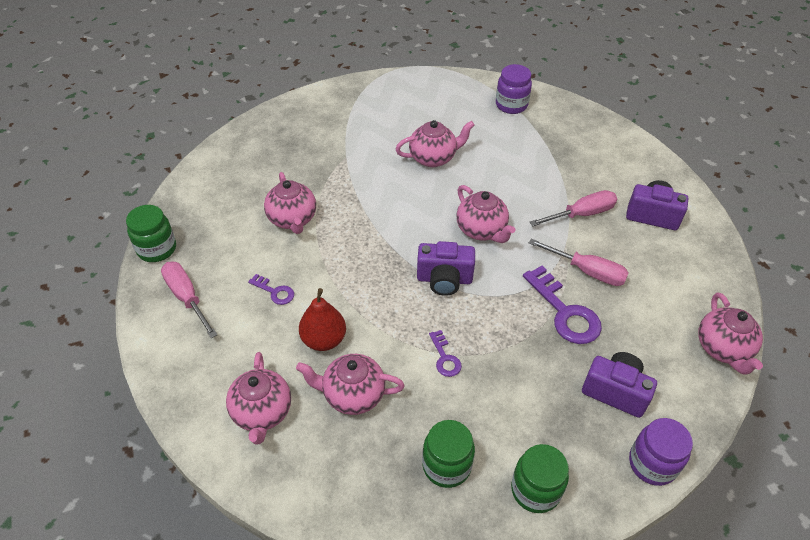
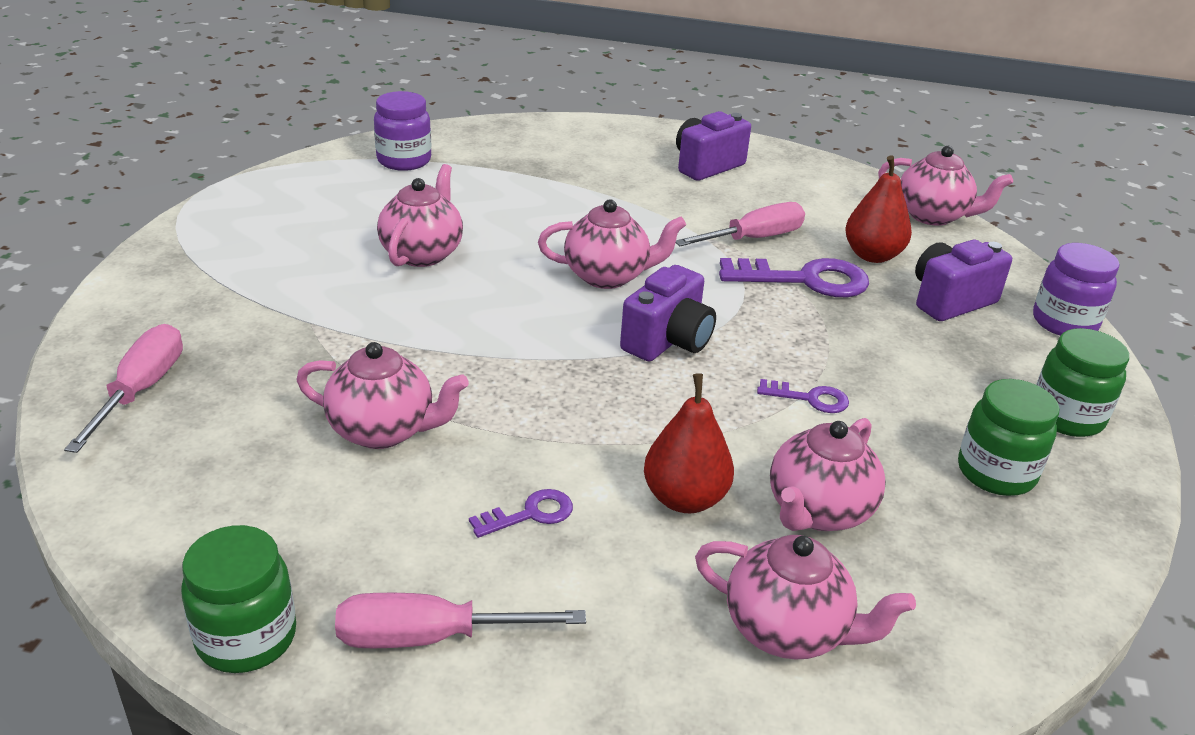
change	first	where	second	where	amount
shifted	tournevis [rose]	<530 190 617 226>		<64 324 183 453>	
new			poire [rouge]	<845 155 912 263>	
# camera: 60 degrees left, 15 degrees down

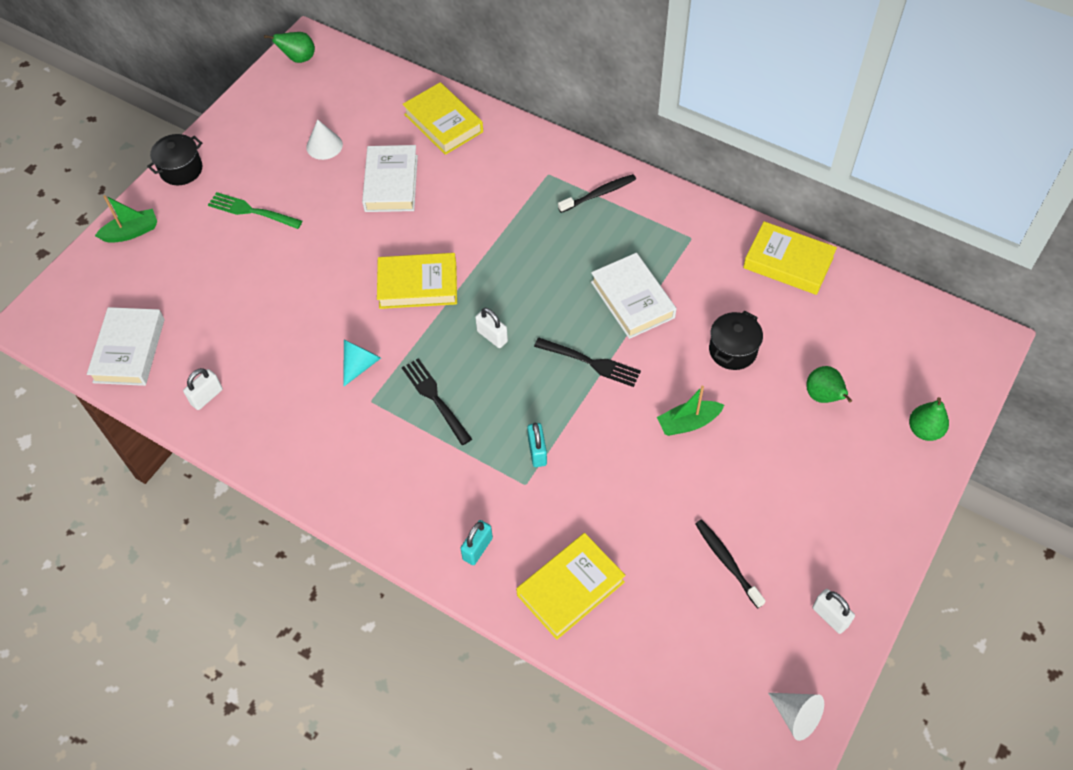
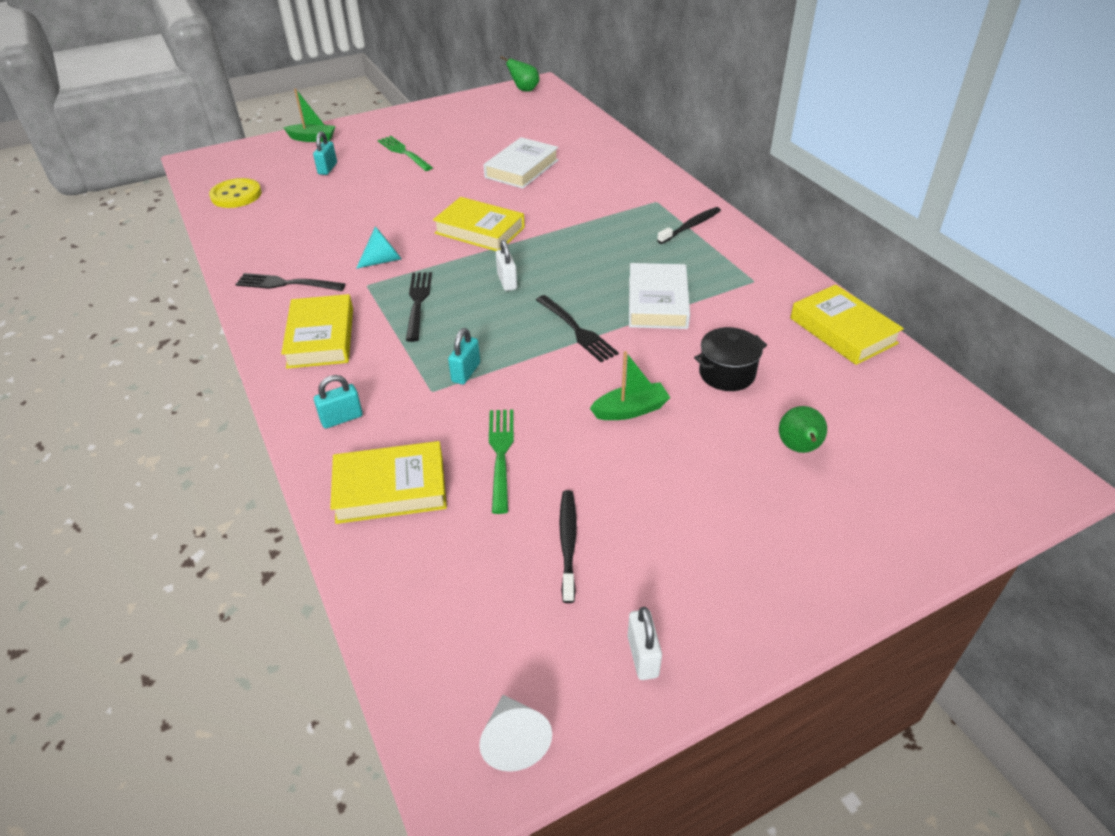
change	first	where	second	where	amount
swapped	livre [blanc]	<87 307 164 386>	bouton [jaune]	<209 178 261 208>	
new			fourchette [noir]	<236 273 345 291>	
shifted	livre [jaune]	<402 82 483 155>		<281 294 353 369>	
new			cadenas [turquoise]	<313 131 337 175>	
new			fourchette [vert]	<489 410 514 514>	
rotated	bateau [vert]	<657 386 724 436>		<590 351 670 420>	150 degrees clockwise
rotated	brosse à dents [noir]	<558 174 636 213>		<657 207 721 244>	45 degrees counterclockwise
gone	marmite [noir]	<147 134 202 185>			
gone	cadenas [blanc]	<183 368 223 410>			
gone	cône [blanc]	<306 119 343 160>			
gone	poire [vert]	<909 397 949 441>			
# camera: 30 degrees right, 15 degrees down

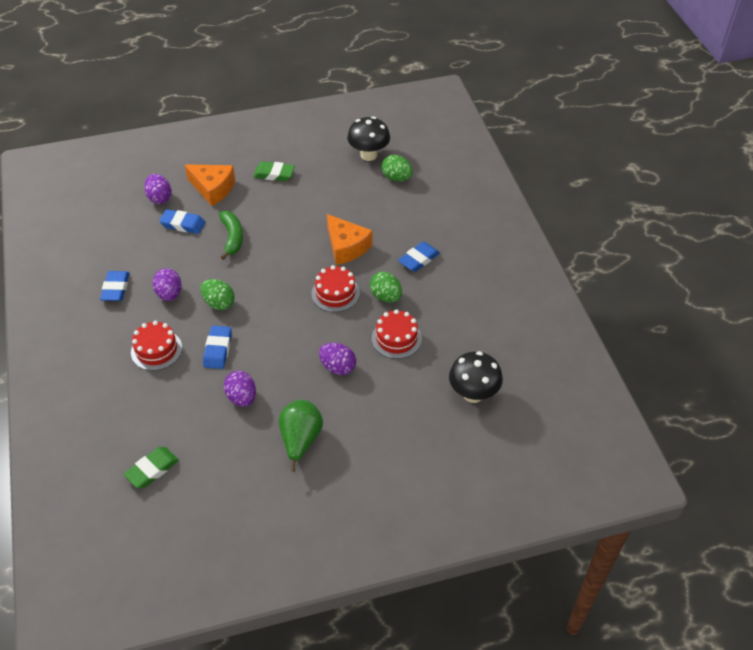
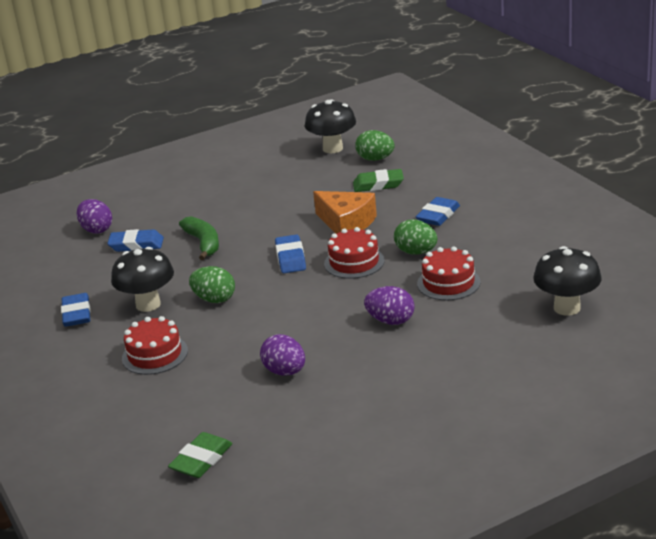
change	first	where	second	where	amount
swapped	œuf [violet]	<153 268 182 301>	champignon [noir]	<111 247 174 312>	
shifted	gomme [bleu]	<203 326 232 369>		<275 234 306 273>	
shifted	gomme [vert]	<253 161 295 181>		<353 169 404 192>	
gone	fromage [orange]	<185 164 235 206>			
gone	poire [vert]	<279 400 323 472>			
# camera: 10 degrees left, 20 degrees down

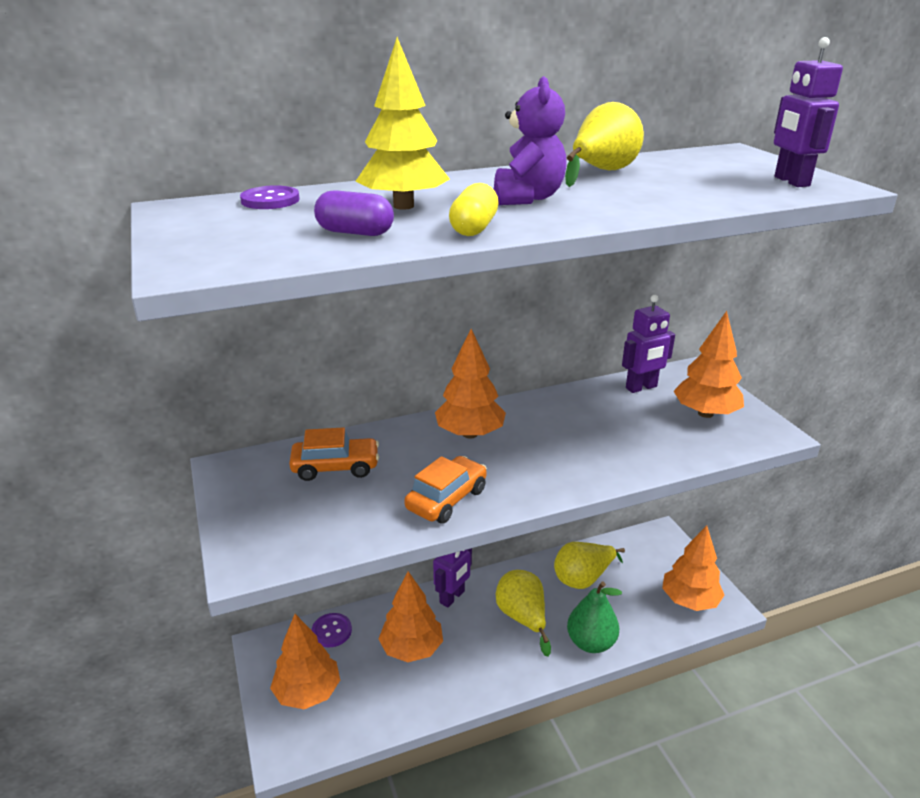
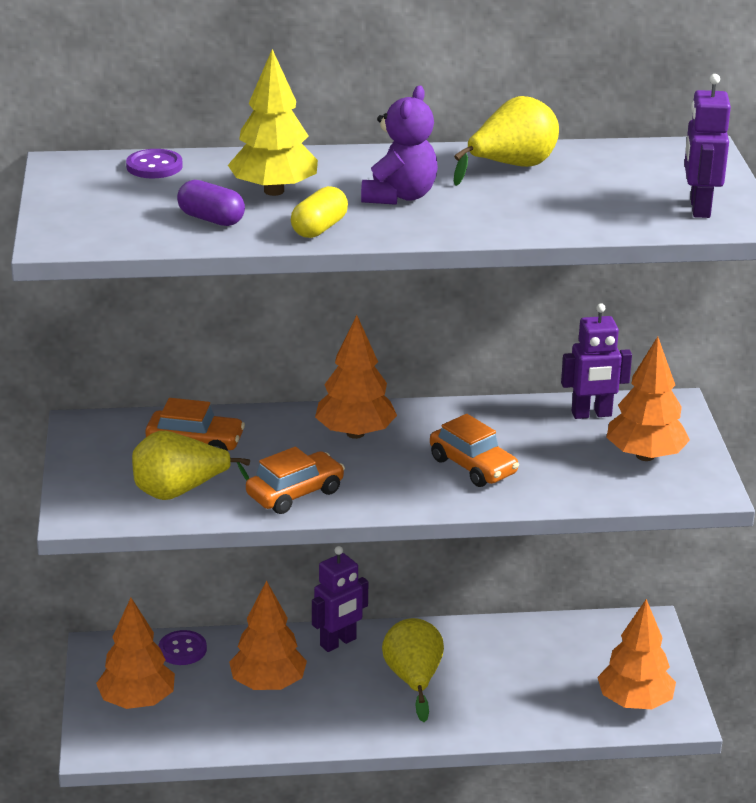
change	first	where	second	where	amount
shifted	poire [jaune]	<554 542 625 589>		<132 431 250 500>	
new			voiture [orange]	<430 414 519 487>	
gone	poire [vert]	<567 581 622 653>			
# camera: 15 degrees right, 0 degrees up

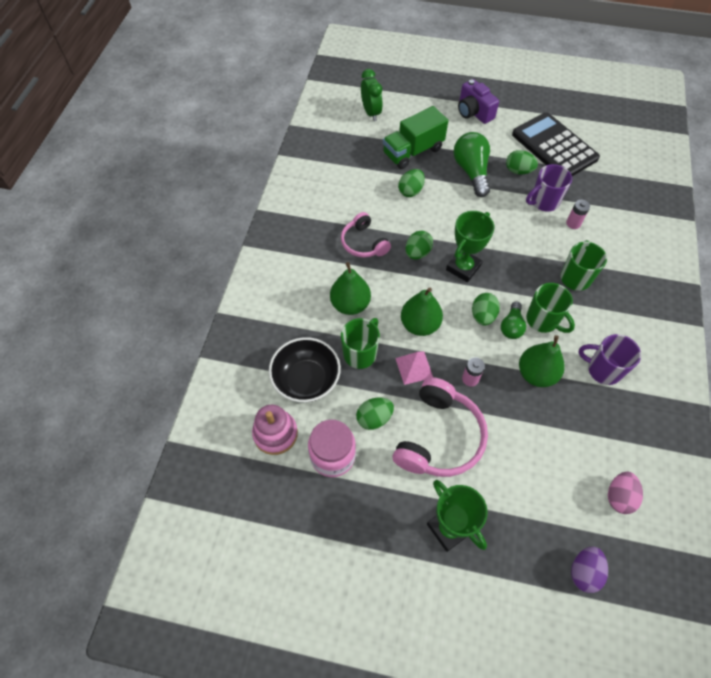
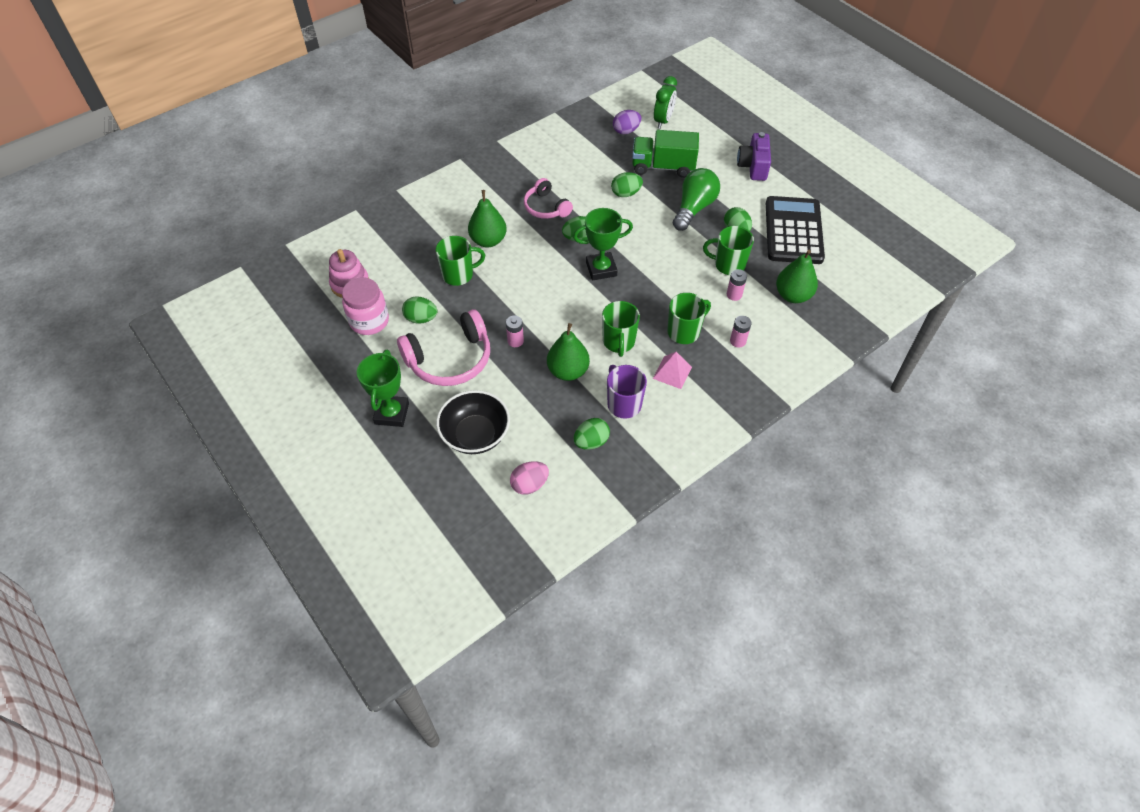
change	first	where	second	where	amount
shifted	bol [noir]	<269 337 341 403>		<436 390 510 454>	
rotated	casque audio [rose]	<341 212 391 258>		<524 178 573 219>	45 degrees counterclockwise
shifted	œuf [vert]	<472 293 500 326>		<574 418 610 450>	
shifted	œuf [violet]	<571 546 608 593>		<613 110 641 135>	
shifted	pyramide [rose]	<395 351 433 385>		<653 352 692 389>	
repainted	tasse [violet]	<526 164 572 212>	tasse [vert]	<703 226 754 275>	
new			pile [rose]	<730 316 752 348>	
shifted	poire [vert]	<401 288 443 336>		<776 250 818 303>	
gone	ampoule [vert]	<501 301 526 339>			
# camera: 40 degrees right, 5 degrees down

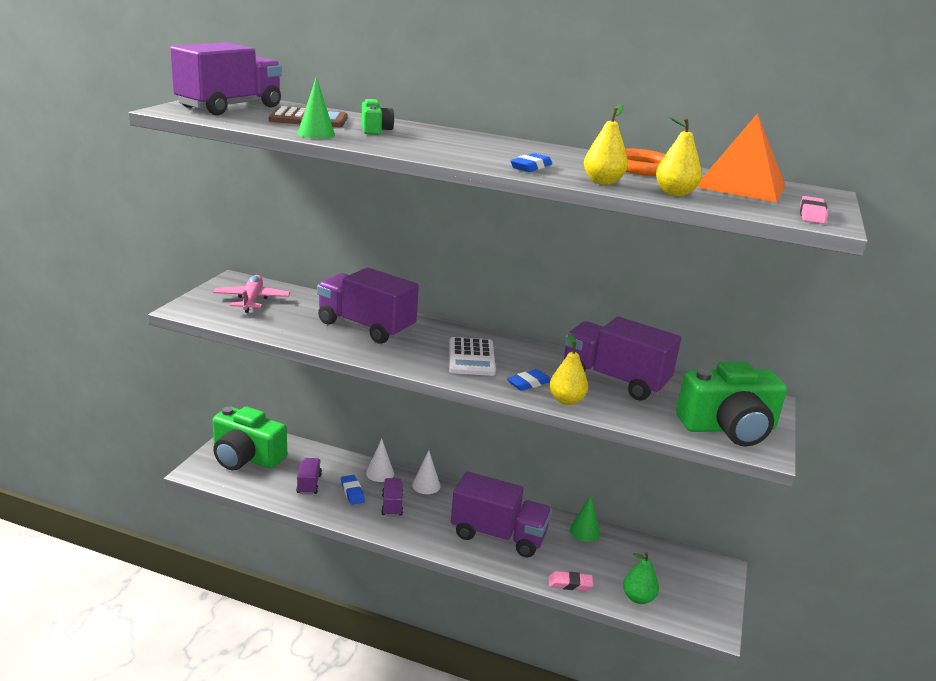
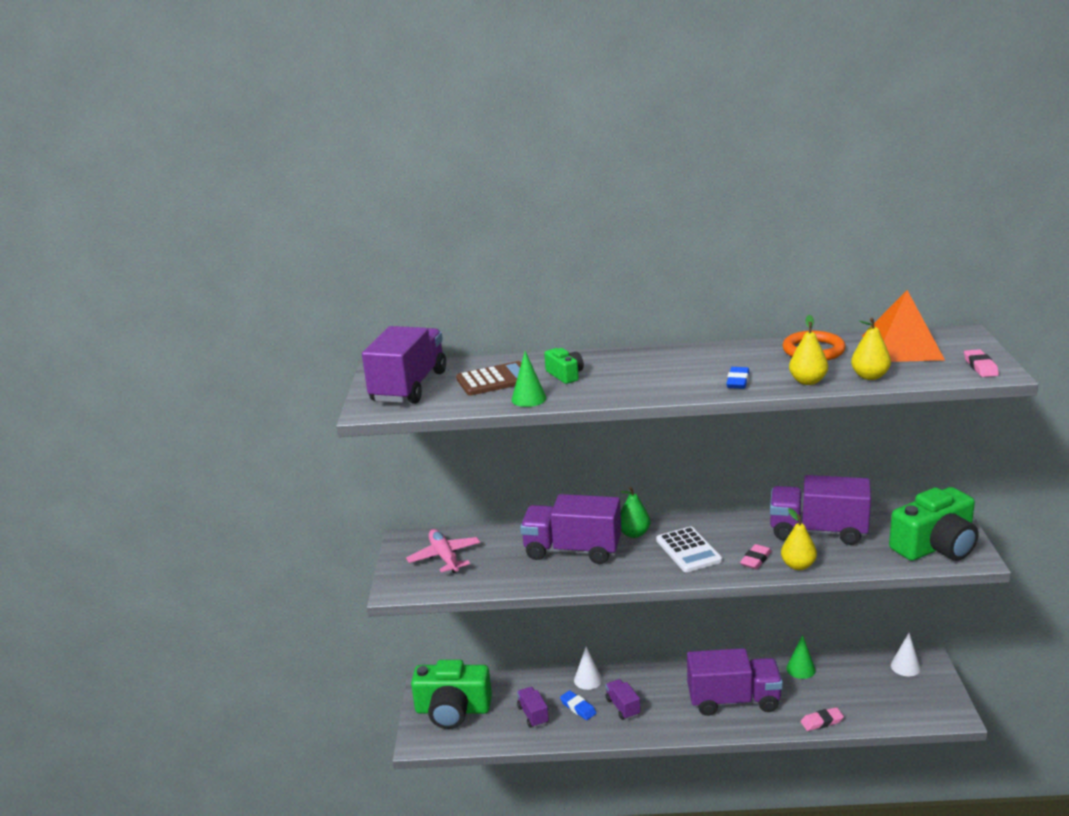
change	first	where	second	where	amount
shifted	poire [vert]	<623 551 659 604>		<620 487 650 538>	
repainted	gomme [bleu]	<507 369 551 391>	gomme [rose]	<740 544 772 569>	
shifted	cône [blanc]	<412 450 440 494>		<891 633 921 676>	
# camera: 15 degrees left, 0 degrees up

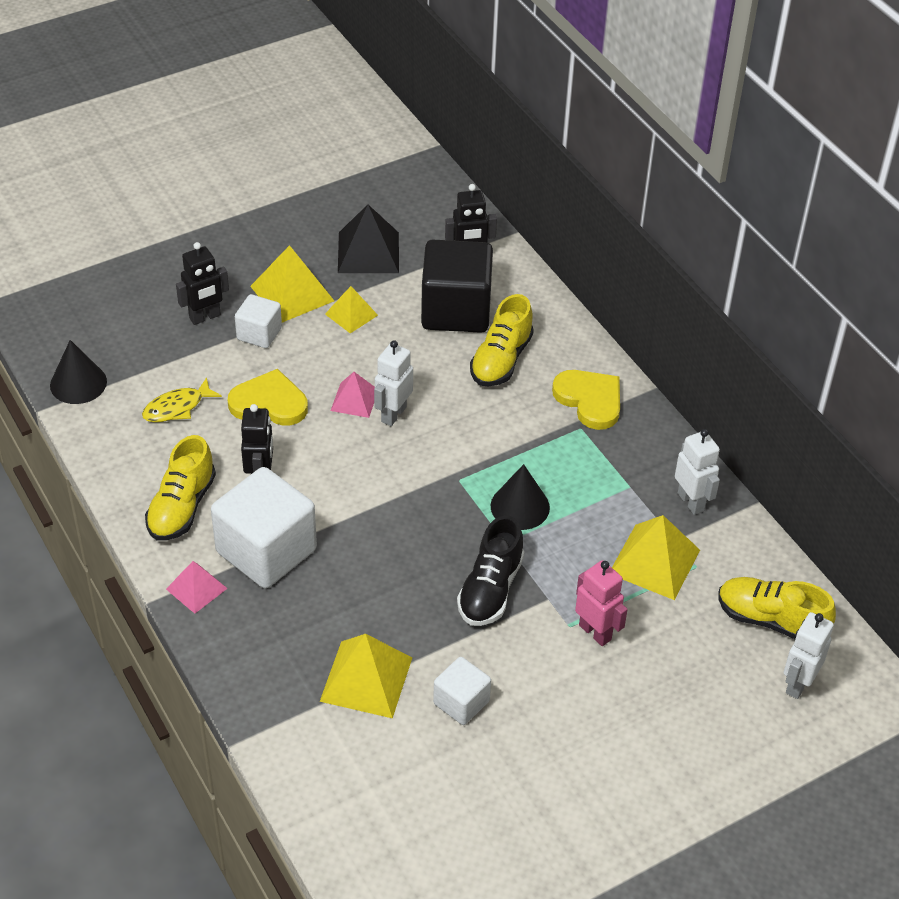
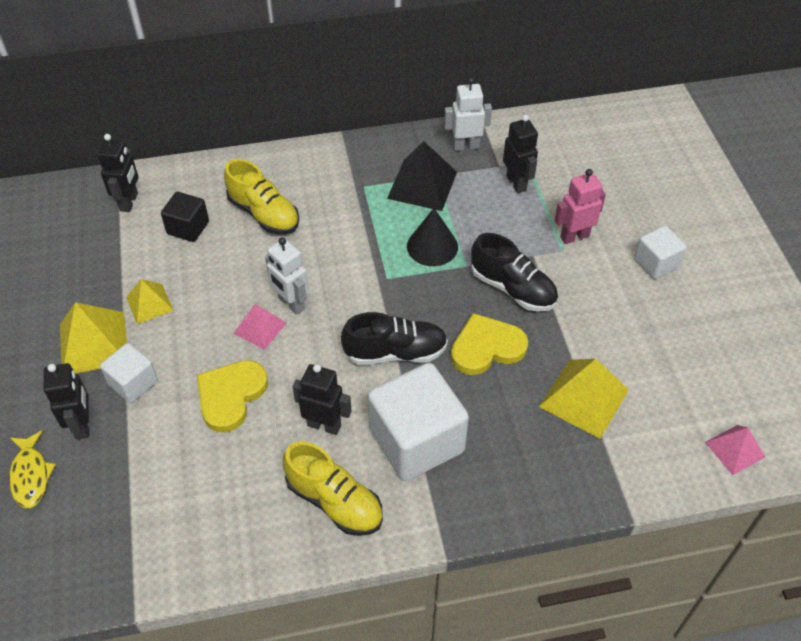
change	first	where	second	where	amount
shifted	poisson [jaune]	<142 377 222 422>		<9 430 56 508>	
scaled	cube [noir]	<421 240 493 333>		<161 192 209 242>	x0.53
new			chaussure [noir]	<341 312 448 365>	
shifted	pyramide [noir]	<338 204 399 273>		<387 141 457 211>	
shifted	cœur [jaune]	<552 370 620 430>		<451 313 528 375>	
swapped	pyramide [jaune]	<612 515 700 600>	robot [noir]	<503 115 538 193>	
shifted	cube [blanc]	<433 657 491 725>		<634 226 687 279>	
shifted	pyramide [rose]	<166 561 228 614>		<705 425 765 475>	
gone	cône [noir]	<50 340 107 404>			
gone	chaussure [jaune]	<718 577 836 639>			
gone	robot [blanc]	<783 612 834 699>			
# camera: 70 degrees left, 5 degrees up

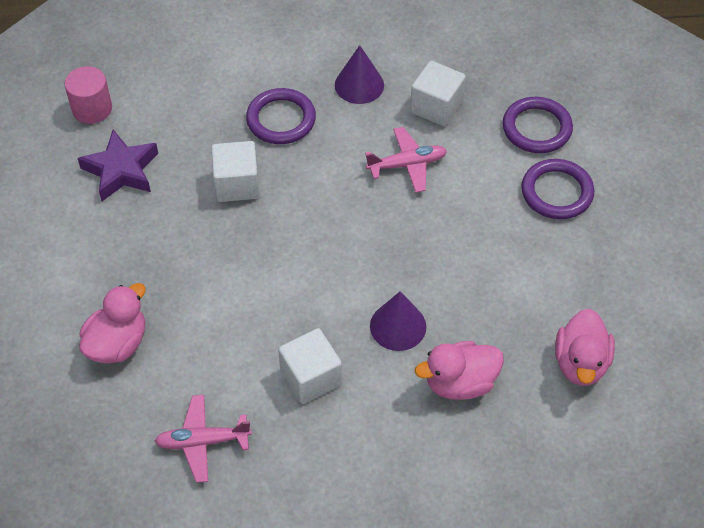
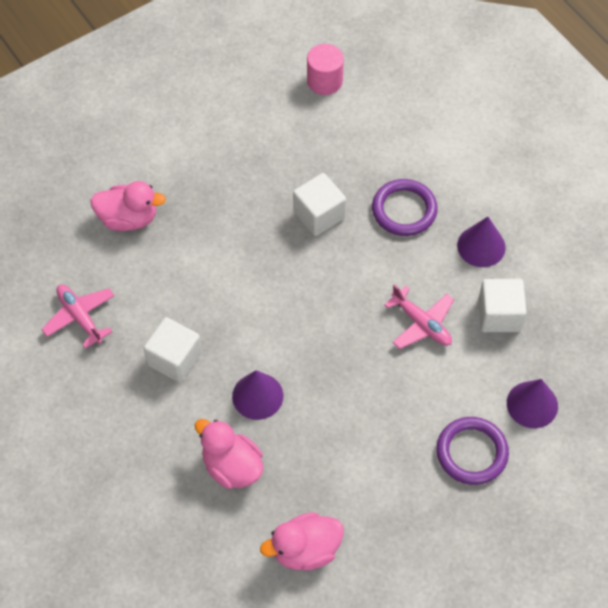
change	first	where	second	where	amount
swapped	anneau [violet]	<503 97 573 153>	cône [violet]	<507 379 558 428>	
gone	étoile [violet]	<78 130 158 201>			
# camera: 60 degrees right, 5 degrees up

